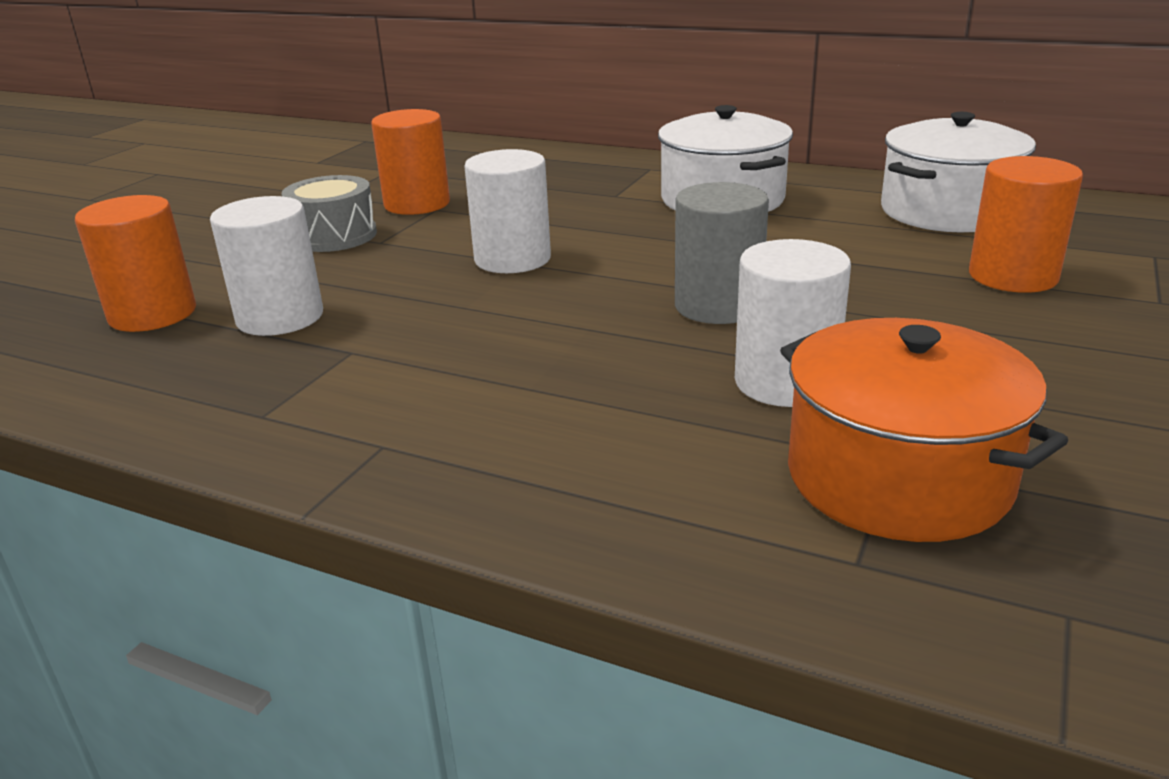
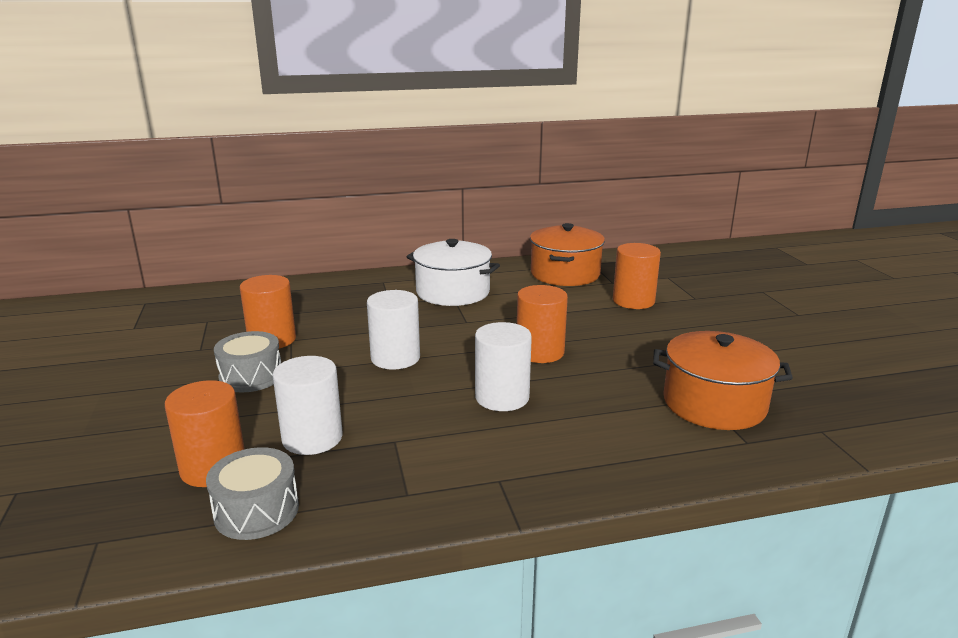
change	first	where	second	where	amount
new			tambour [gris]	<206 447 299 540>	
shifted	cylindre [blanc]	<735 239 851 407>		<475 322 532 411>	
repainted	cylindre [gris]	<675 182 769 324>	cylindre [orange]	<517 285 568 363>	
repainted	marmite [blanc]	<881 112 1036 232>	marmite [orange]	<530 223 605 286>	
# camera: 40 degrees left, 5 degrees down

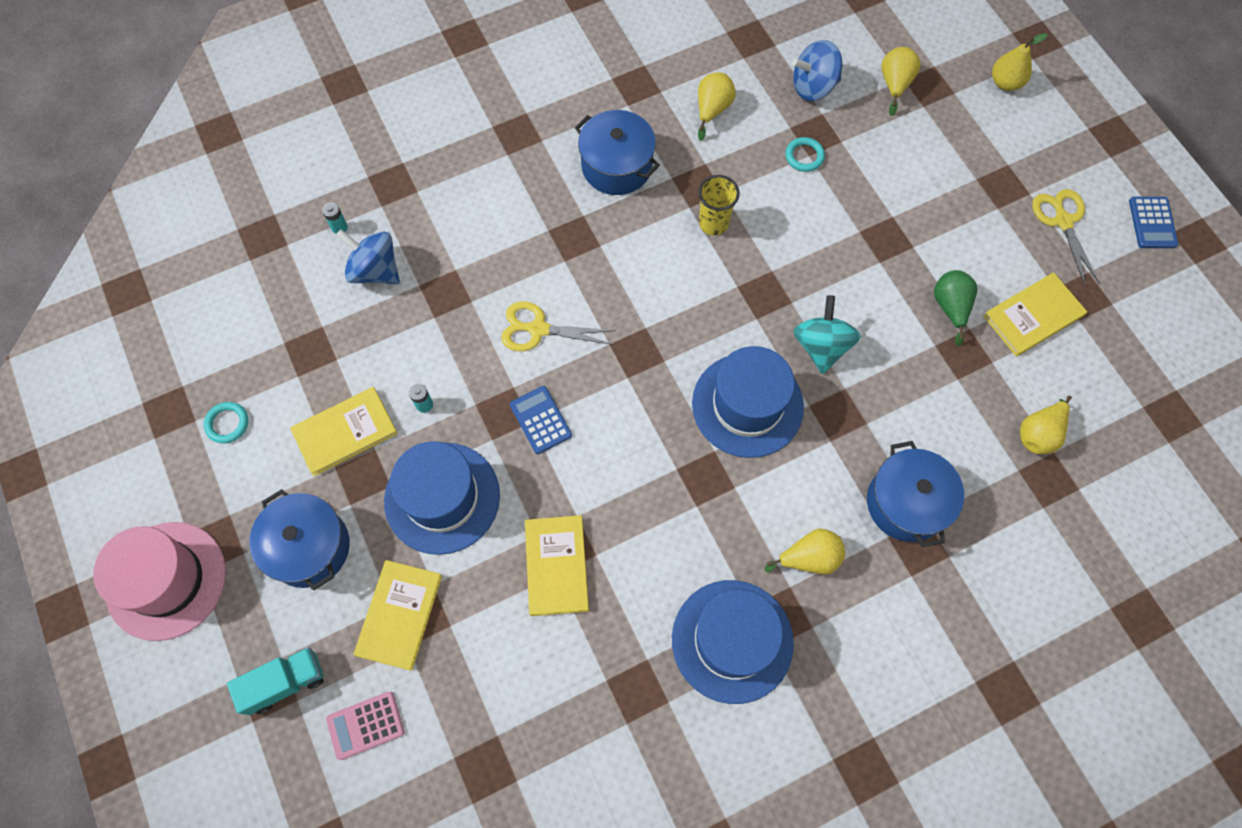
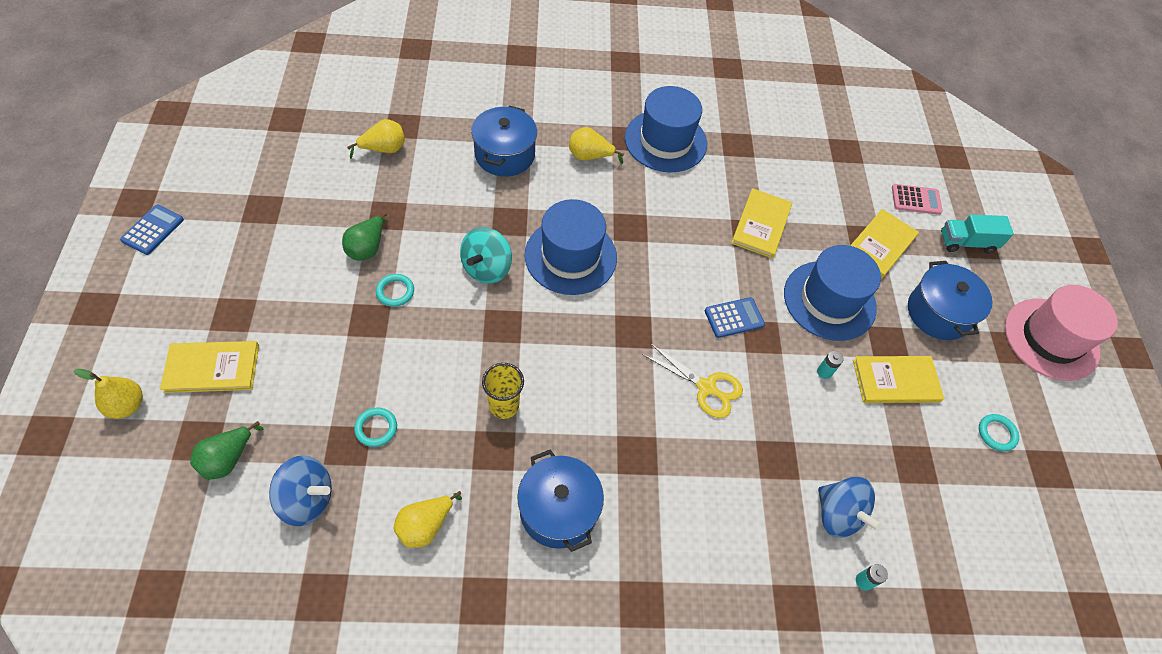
change	first	where	second	where	amount
shifted	livre [jaune]	<983 272 1087 356>		<160 341 259 393>	
repainted	poire [jaune]	<881 47 921 116>	poire [vert]	<190 421 263 479>	
new			anneau [turquoise]	<376 274 414 307>	
rotated	calculatrice [bleu]	<510 386 572 454>		<705 297 765 338>	105 degrees counterclockwise
gone	ciseaux [jaune]	<1032 189 1100 286>			
# camera: 160 degrees left, 10 degrees down

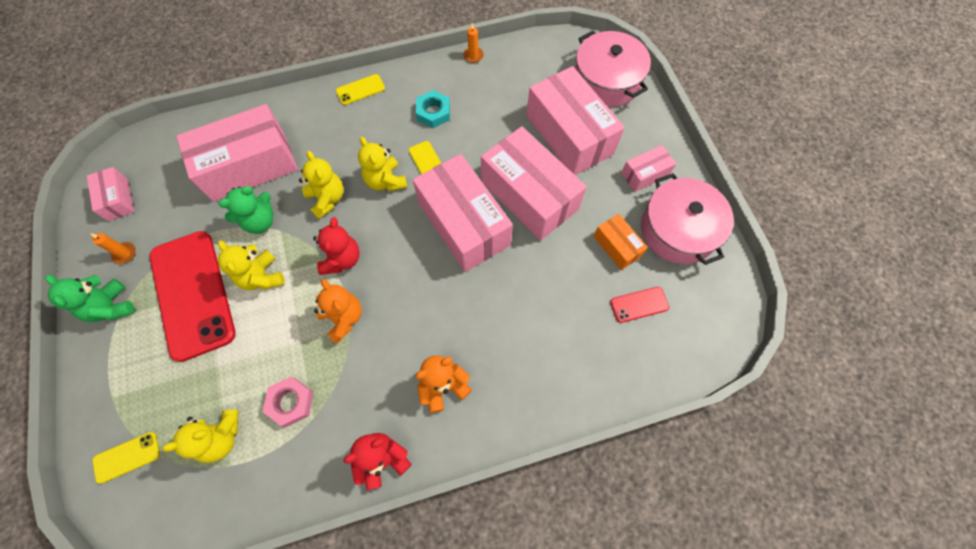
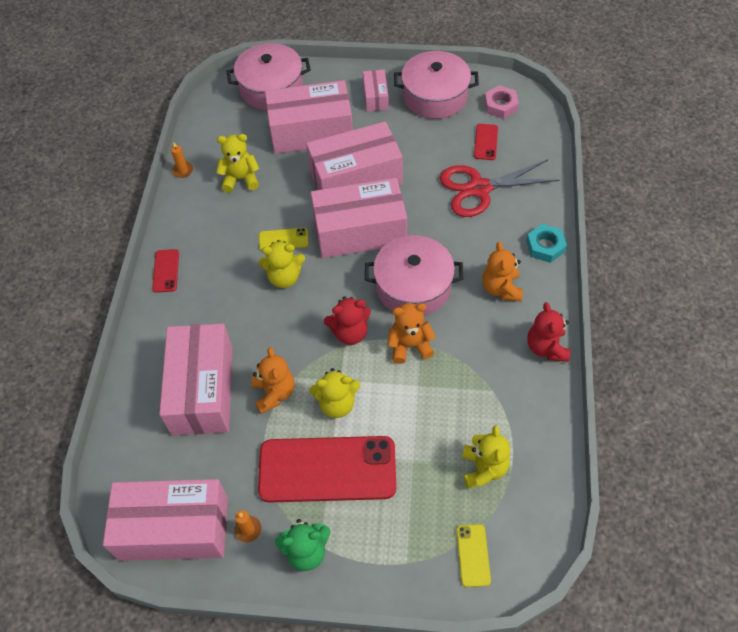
change	first	where	second	where	amount
scaled	boîte [rose]	<87 167 134 221>		<103 479 228 561>	x2.08
repainted	téléphone [jaune]	<336 74 385 105>	téléphone [rouge]	<152 249 179 293>	
shifted	ours en peluche [jaune]	<299 151 344 219>		<216 134 259 193>	
repainted	ours en peluche [vert]	<219 186 273 234>	ours en peluche [orange]	<252 347 294 414>	
rotated	ours en peluche [rouge]	<313 217 360 275>		<324 296 371 345>	135 degrees clockwise
new			marmite [rose]	<365 235 463 316>	
new			ciseaux [rouge]	<440 159 560 217>	
shifted	écrou [rose]	<263 377 313 427>		<484 85 519 119>	
shifted	écrou [turquoise]	<416 90 450 128>		<526 224 567 263>	
gone	boîte [orange]	<594 214 648 270>			
# camera: 65 degrees left, 10 degrees down

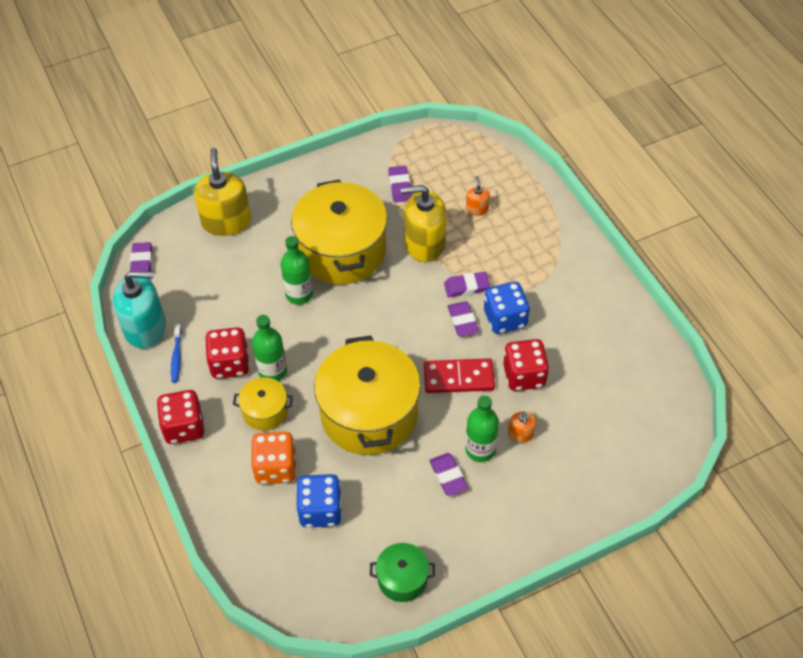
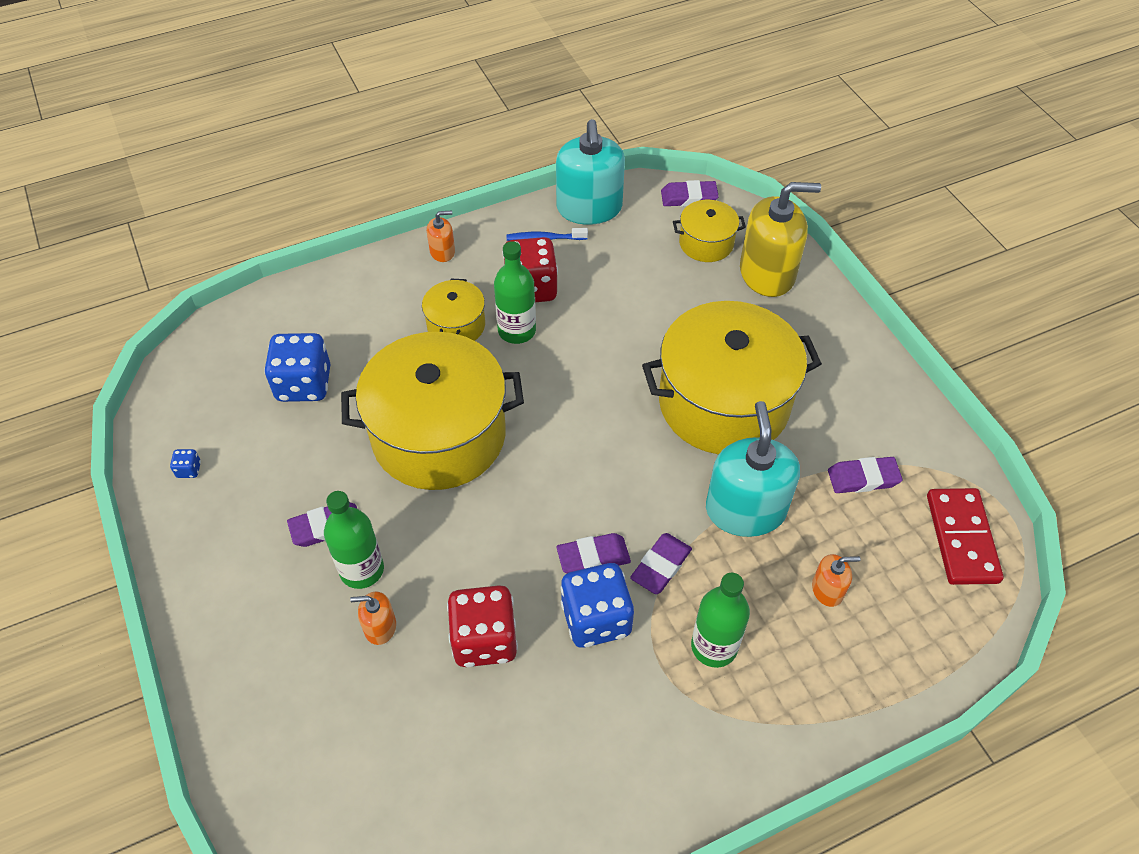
change	first	where	second	where	amount
swapped	marmite [vert]	<370 543 435 602>	dé [bleu]	<170 449 201 478>	
swapped	dé [rouge]	<156 390 204 444>	distributeur de savon [orange]	<427 210 455 262>	
rotated	gomme [violet]	<444 272 490 297>		<630 533 692 594>	45 degrees clockwise
new			marmite [jaune]	<673 200 746 262>	
shifted	bouteille [vert]	<281 236 313 305>		<691 573 750 668>	
repainted	distributeur de savon [jaune]	<401 185 446 262>	distributeur de savon [turquoise]	<706 401 800 537>	
shifted	domino [rouge]	<424 358 495 393>		<927 488 1004 585>	
gone	dé [orange]	<251 432 296 484>			
# camera: 90 degrees right, 0 degrees up

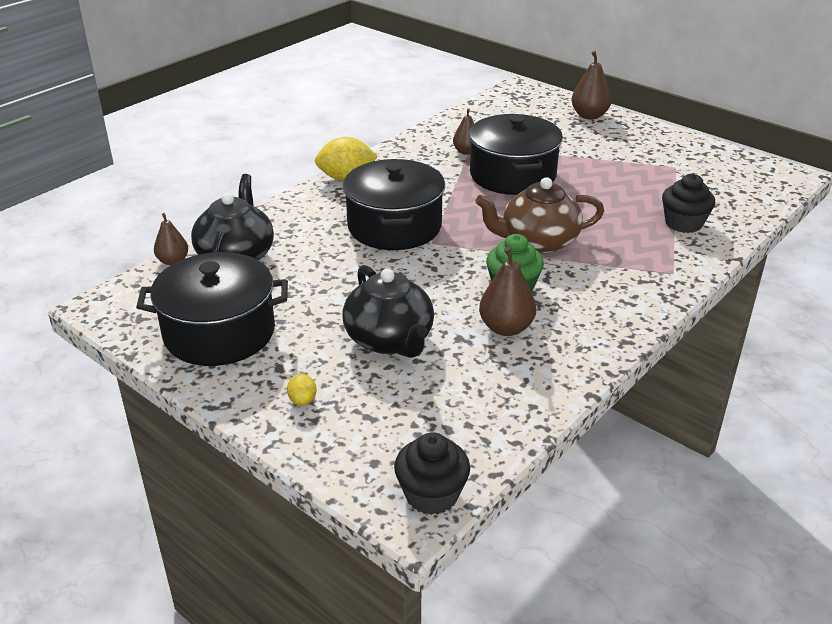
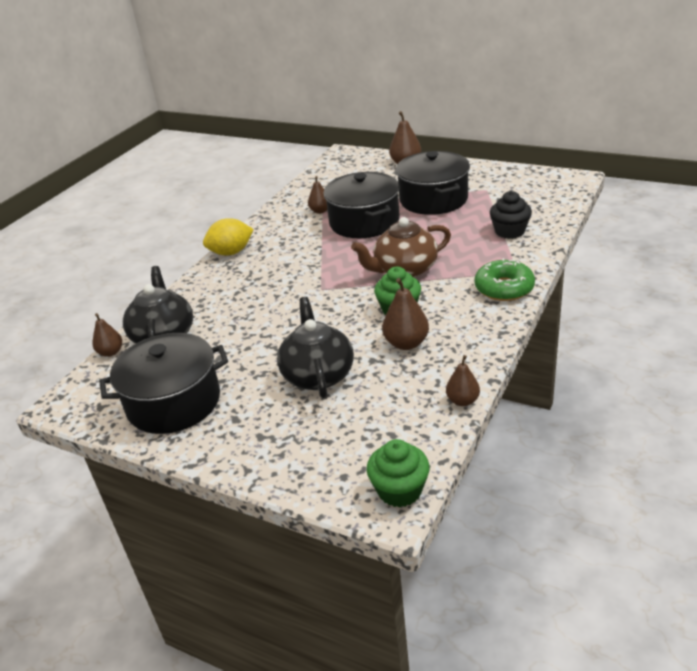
change	first	where	second	where	amount
rotated	théière [noir]	<342 265 434 358>		<277 297 354 398>	150 degrees counterclockwise
repainted	muffin [noir]	<394 432 470 515>	muffin [vert]	<366 439 430 507>	
shifted	marmite [noir]	<343 159 445 250>		<396 151 470 215>	
new			poire [marron]	<446 355 480 406>	
new			beignet [vert]	<474 258 535 301>	
gone	citron [jaune]	<287 374 317 406>			
# camera: 10 degrees left, 0 degrees up

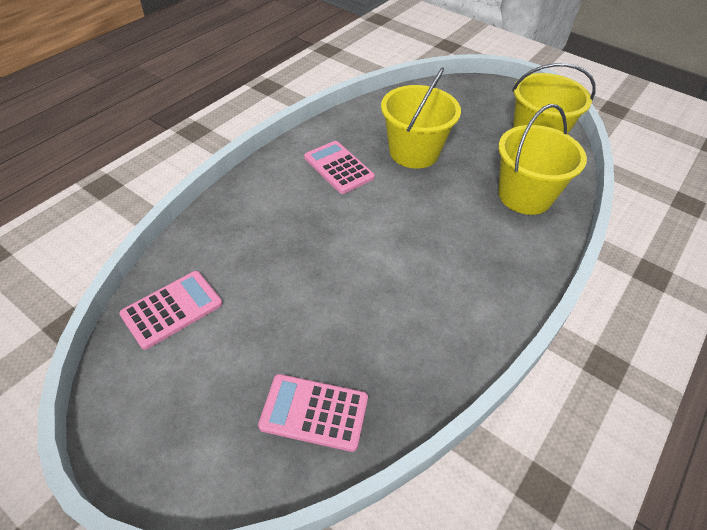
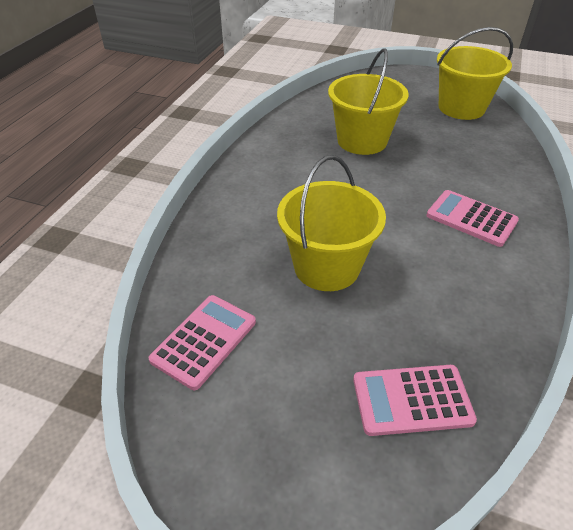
change	first	where	second	where	amount
shifted	seau [jaune]	<498 104 587 215>		<277 155 386 291>	
shifted	calculatrice [rose]	<304 141 375 194>		<427 190 519 247>	
# camera: 15 degrees left, 5 degrees down

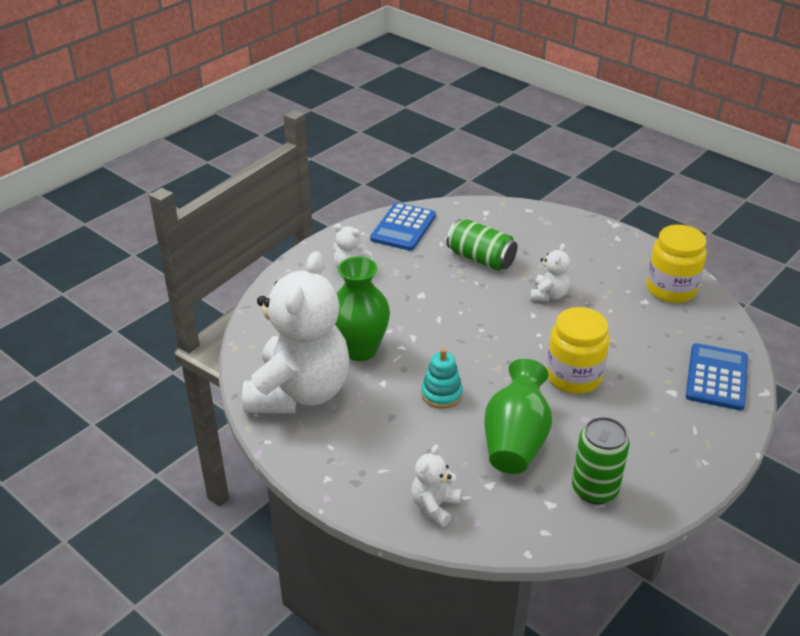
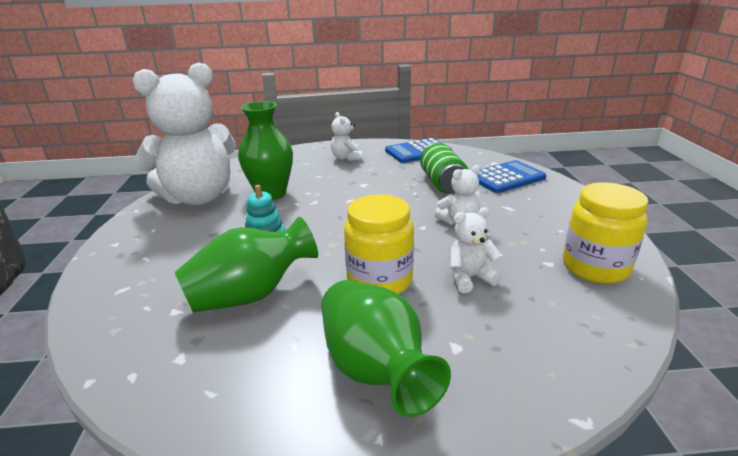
change	first	where	second	where	amount
new			vase [vert]	<321 280 451 417>	
shifted	ours en peluche [blanc]	<411 445 461 527>		<449 207 502 293>	
shifted	calculatrice [bleu]	<686 343 748 410>		<477 160 547 193>	
gone	canette [vert]	<572 417 630 504>			
# camera: 45 degrees right, 10 degrees down

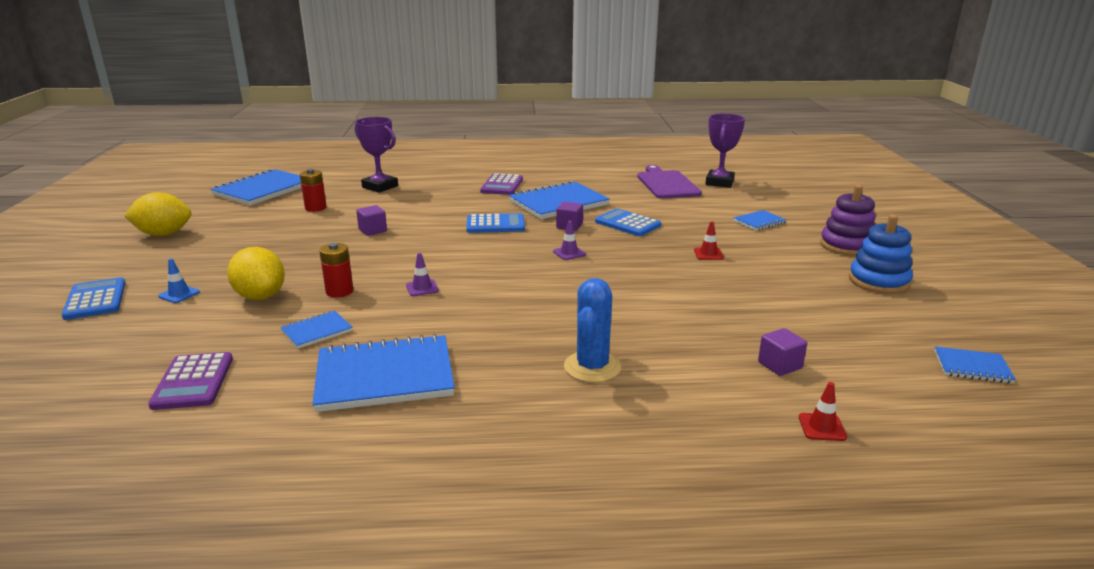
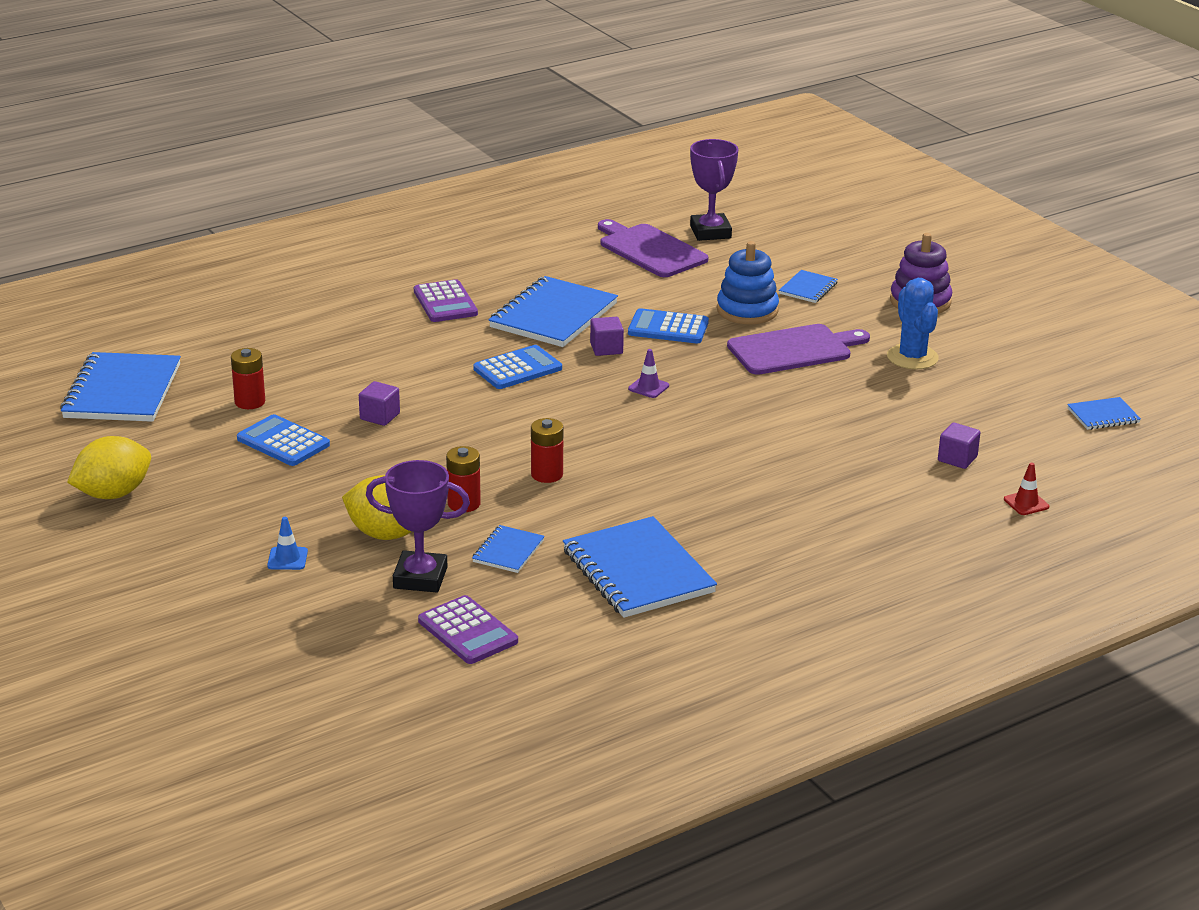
change	first	where	second	where	amount
shifted	calculatrice [bleu]	<62 277 126 320>		<237 414 330 466>	
shifted	trophée [violet]	<355 117 398 193>		<366 460 470 593>	
swapped	cône de chantier [violet]	<406 253 439 296>	pile [rouge]	<531 418 563 483>	
rotated	carnet [bleu]	<312 334 455 412>		<563 516 717 618>	75 degrees counterclockwise
shifted	jouet à empiler [bleu]	<849 215 913 294>		<717 241 779 324>	
swapped	cône de chantier [rouge]	<694 221 724 260>	planche à découper [violet]	<727 324 870 375>	
shifted	cactus [bleu]	<564 278 621 383>		<887 278 939 370>	
# camera: 30 degrees left, 5 degrees up

